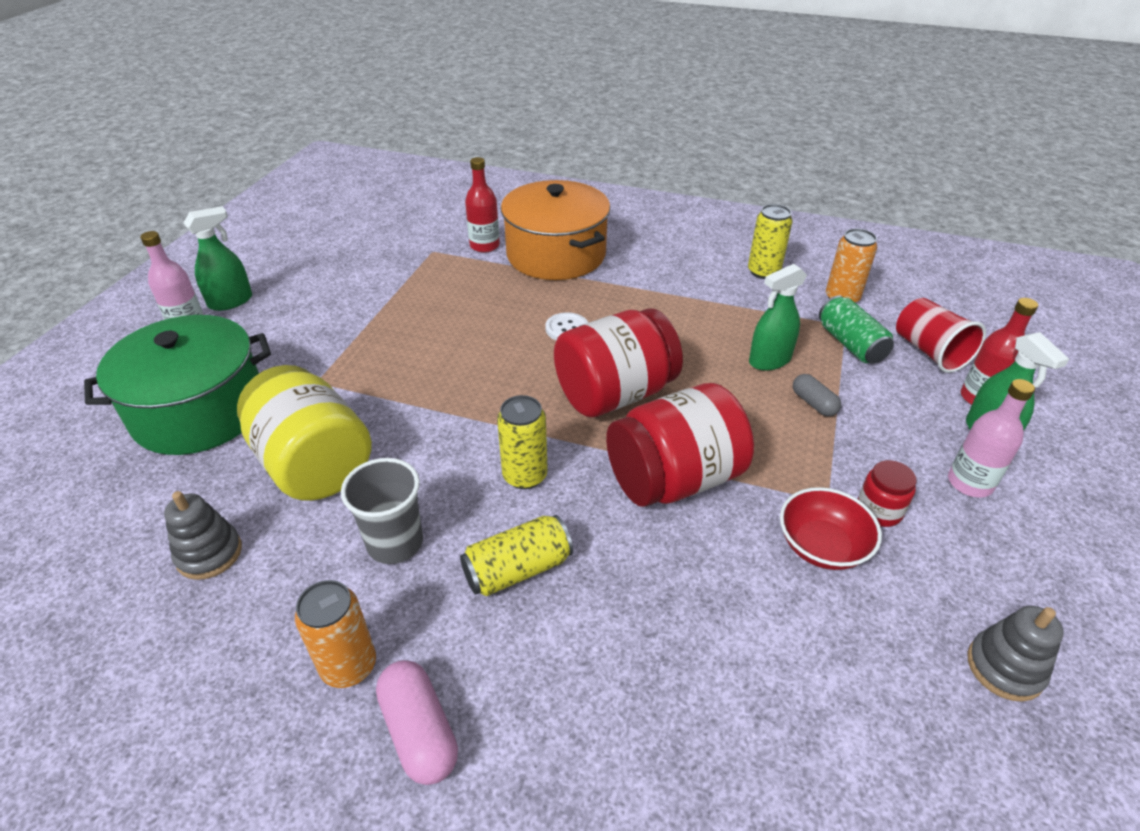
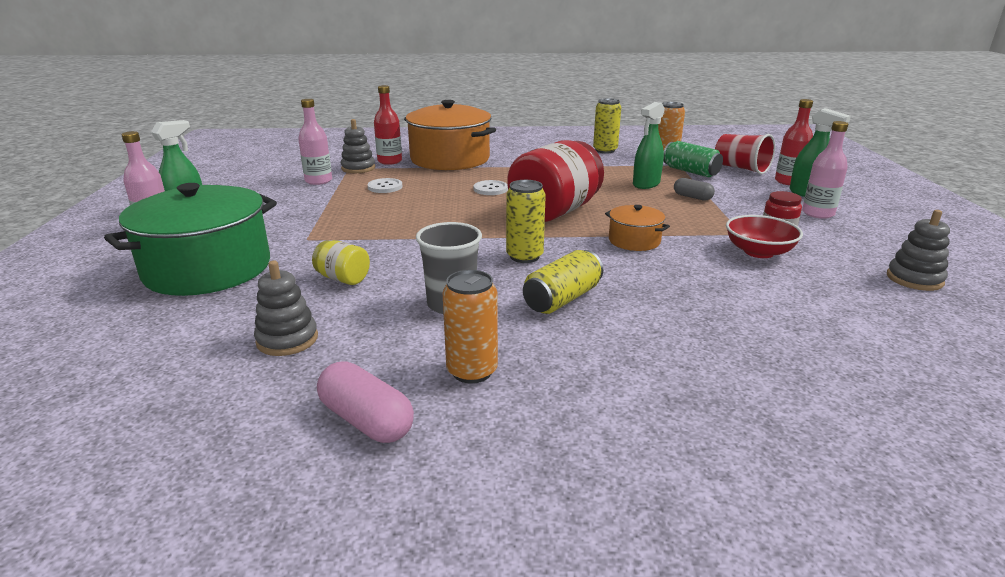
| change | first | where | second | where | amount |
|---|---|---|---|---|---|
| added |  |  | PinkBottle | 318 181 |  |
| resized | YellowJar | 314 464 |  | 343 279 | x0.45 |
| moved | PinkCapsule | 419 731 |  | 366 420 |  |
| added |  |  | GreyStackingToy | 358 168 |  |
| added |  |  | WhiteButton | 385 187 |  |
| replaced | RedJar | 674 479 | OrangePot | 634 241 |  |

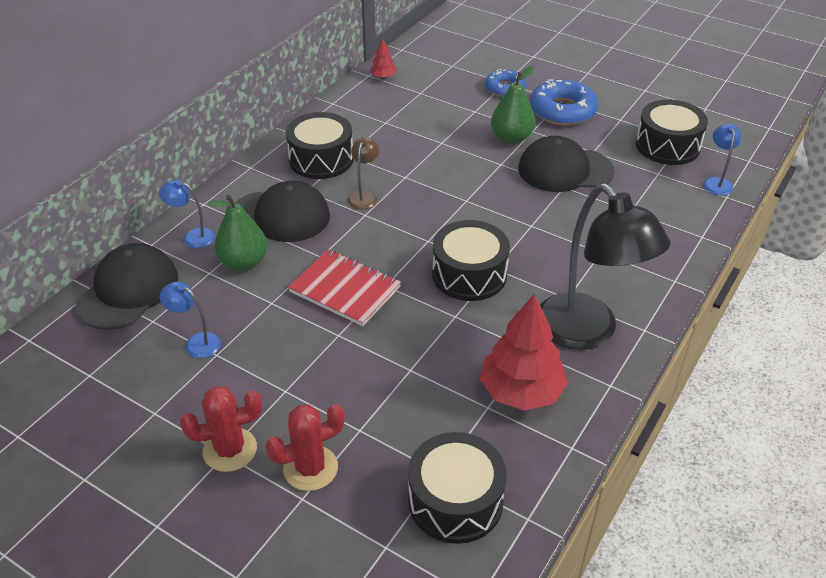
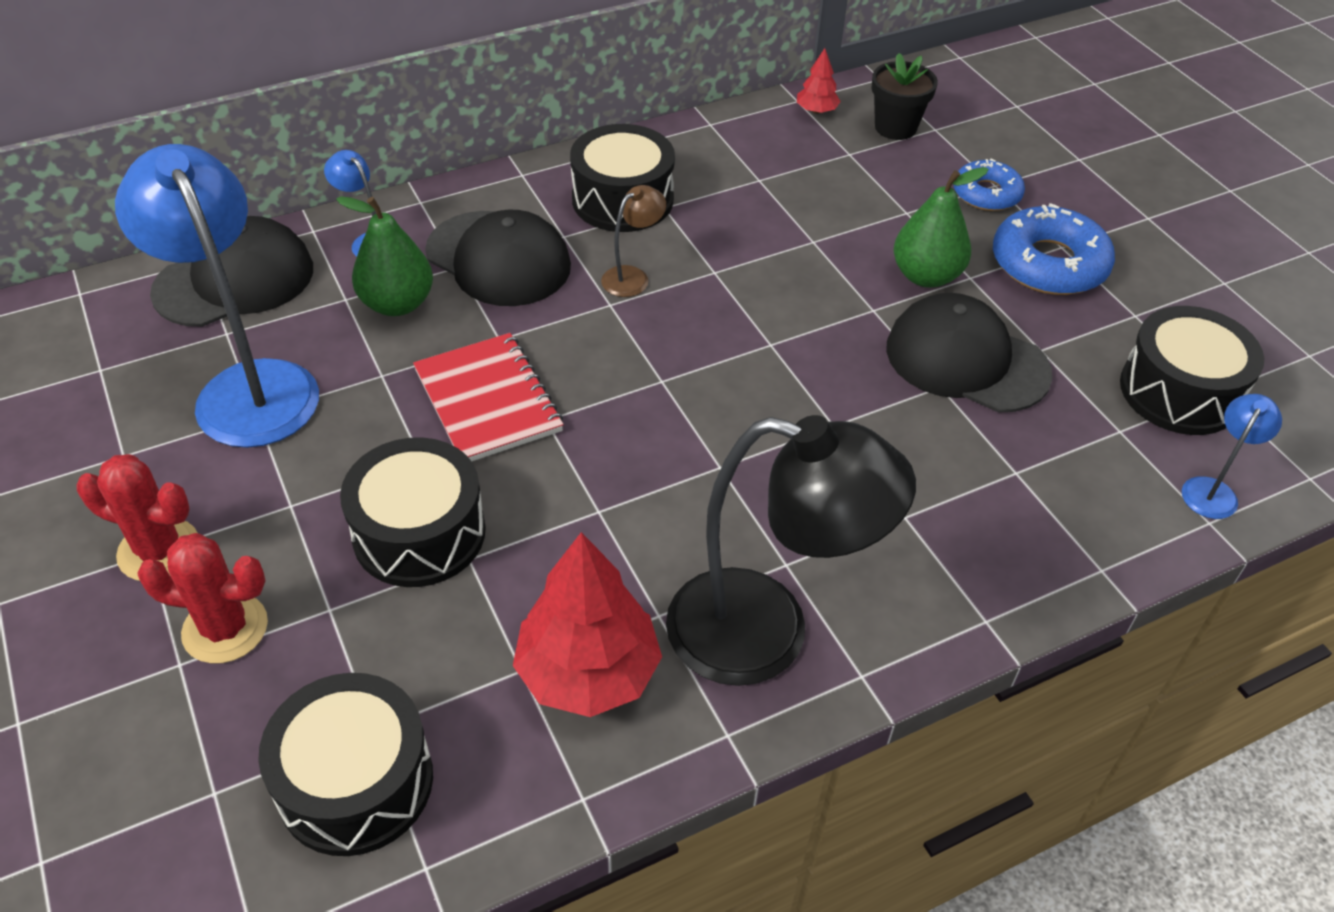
| change | first | where | second | where | amount |
|---|---|---|---|---|---|
| resized | BlueLamp | 196 342 |  | 248 386 | x2.31 |
| moved | BlackDrum | 469 274 |  | 419 533 |  |
| turned | BlackLamp | 587 333 |  | 767 634 | 75 degrees counterclockwise |
| added |  |  | BlackFlowerPot | 895 127 |  |

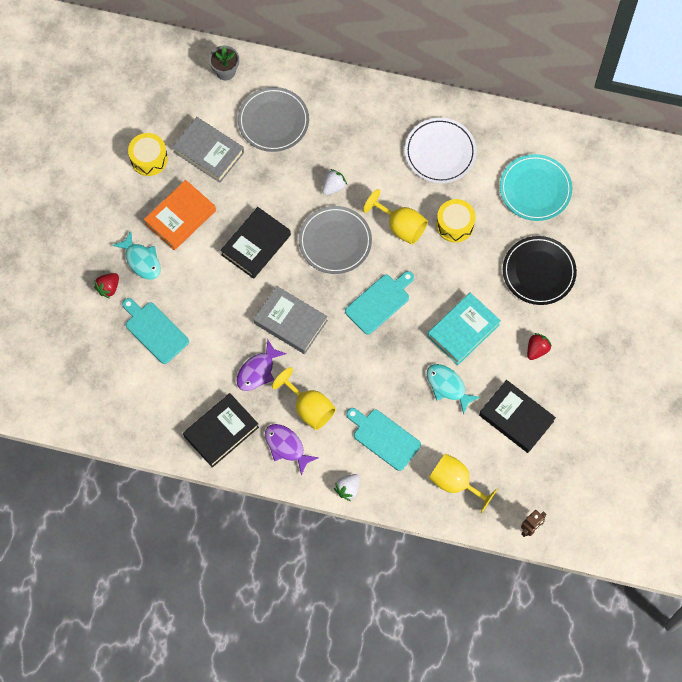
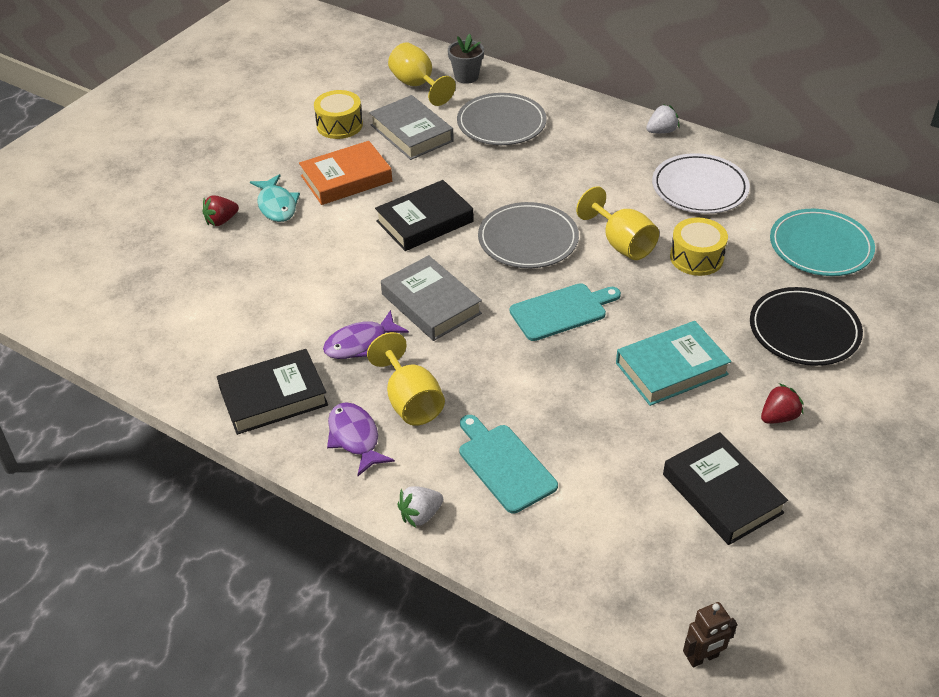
| change | first | where | second | where | amount |
|---|---|---|---|---|---|
| moved | YellowGoblet | 455 483 |  | 417 85 |  |
| moved | WhiteStrawberry | 333 186 |  | 661 131 |  |
| removed | TurquoiseCuttingBoard | 155 331 |  |  |  |
| removed | TurquoiseFish | 448 386 |  |  |  |

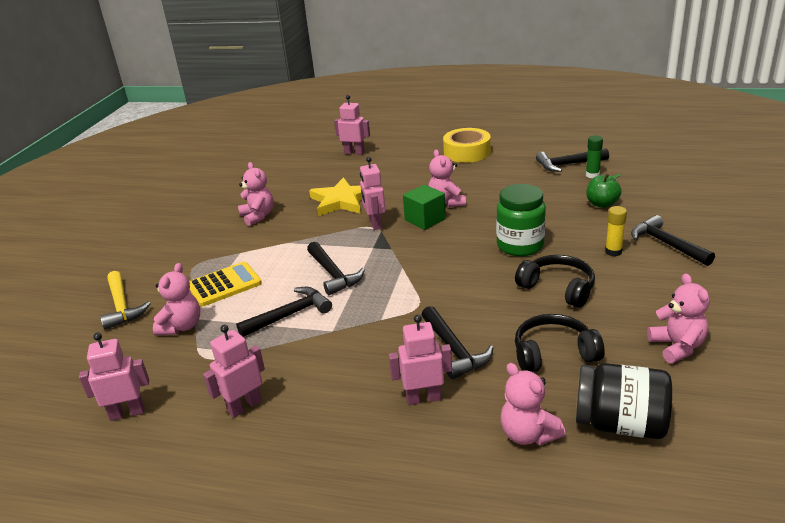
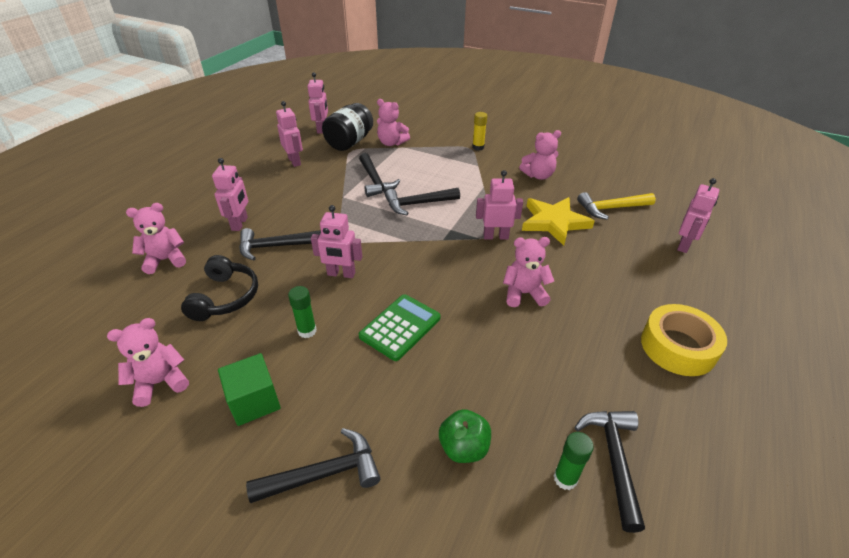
| change | first | where | second | where | amount |
|---|---|---|---|---|---|
| turned | PinkTeddyBear | 677 347 |  | 160 382 | 150 degrees clockwise |
| moved | GreenCube | 425 219 |  | 254 401 |  |
| replaced | BlackHeadphones | 558 288 | GreenGlueStick | 307 331 |  |
| added |  |  | PinkRobot | 341 274 |  |
| moved | BlackJar | 620 424 |  | 349 142 |  |
| replaced | GreenJar | 520 245 | GreenCalculator | 400 327 |  |
| moved | YellowGlueStick | 613 252 |  | 478 147 |  |
| moved | YellowHammer | 122 307 |  | 611 208 |  |
| removed | YellowCalculator | 224 285 |  |  |  |

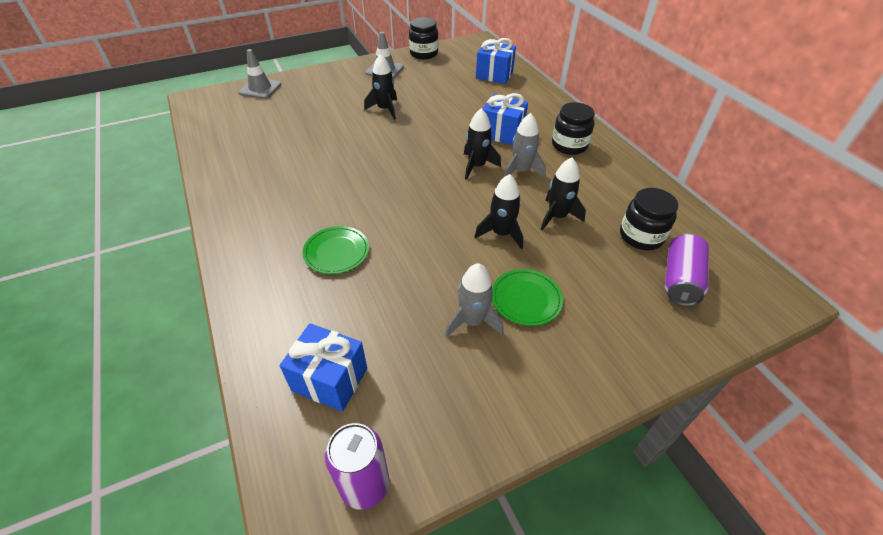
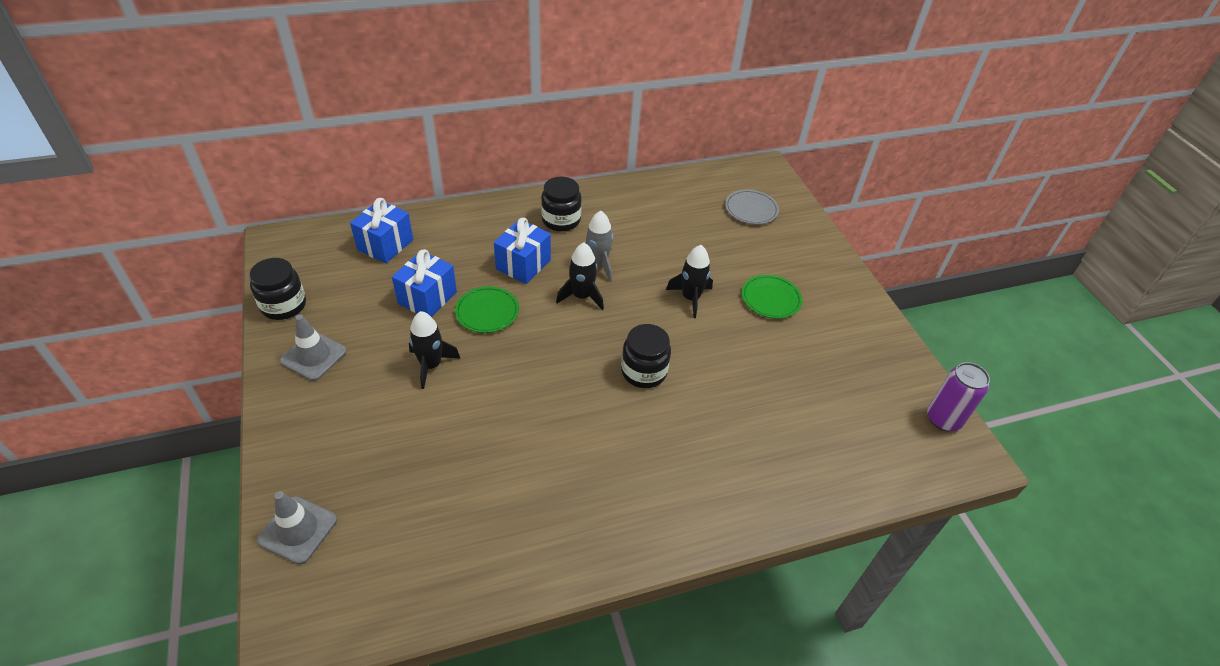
| change | first | where | second | where | amount |
|---|---|---|---|---|---|
| moved | BlueGift | 330 379 |  | 427 298 |  |
| moved | GreenPlate | 336 252 |  | 487 312 |  |
| moved | BlackJar | 641 236 |  | 644 371 |  |
| replaced | PurpleCan | 680 280 | GreyPlate | 751 209 |  |
| removed | GreyRocket | 473 321 |  |  |  |
| removed | BlackRocket | 557 216 |  |  |  |

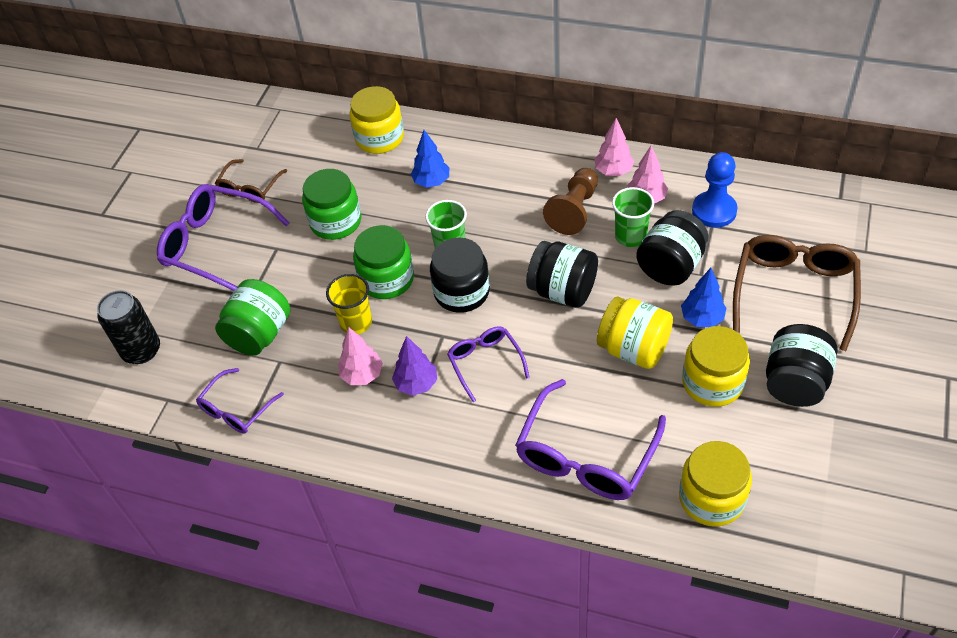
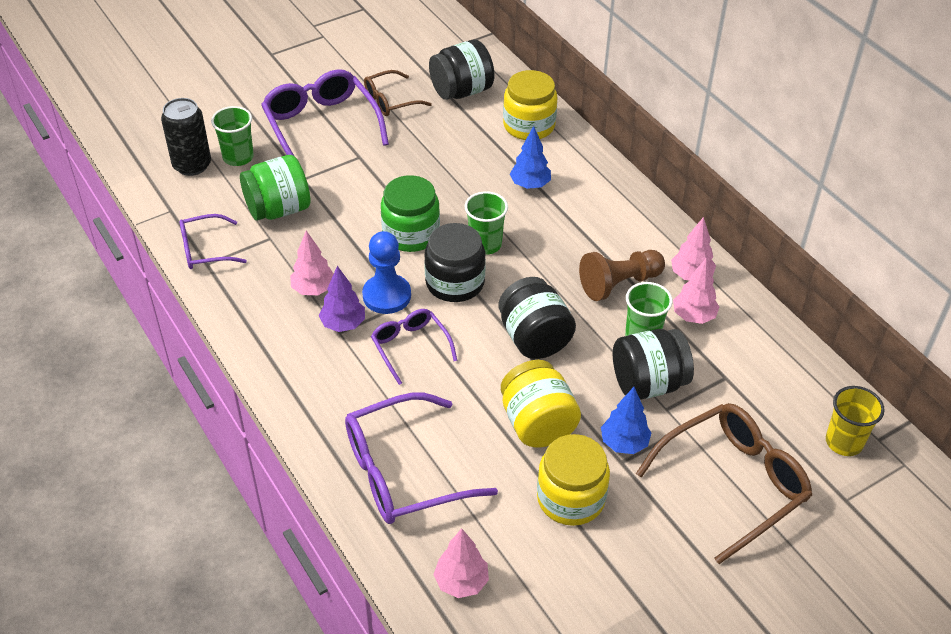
| change | first | where | second | where | amount |
|---|---|---|---|---|---|
| added |  |  | GreenCup | 238 157 |  |
| moved | BluePawn | 714 211 |  | 386 295 |  |
| turned | PurpleGlasses | 485 363 |  | 410 347 | 45 degrees counterclockwise |
| moved | BlackJar | 795 382 |  | 461 91 |  |
| replaced | YellowJar | 711 498 | PinkTree | 461 582 |  |
| moved | YellowCup | 356 322 |  | 844 442 |  |
| removed | GreenJar | 336 221 |  |  |  |

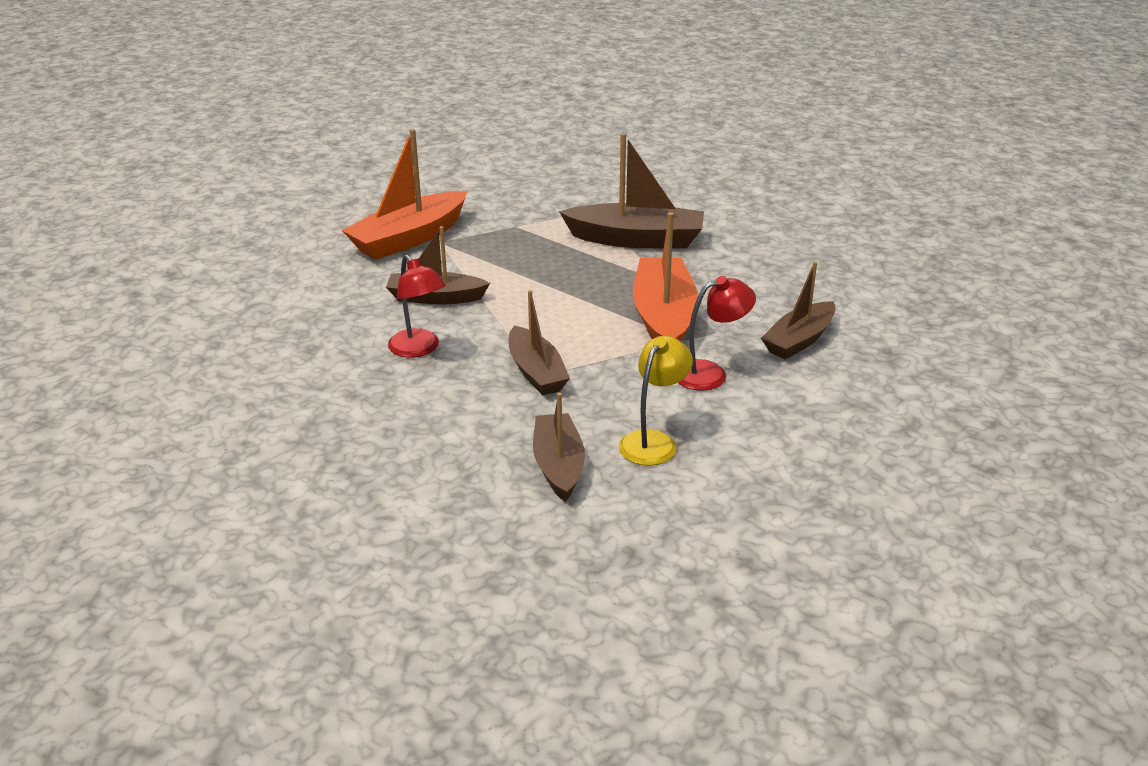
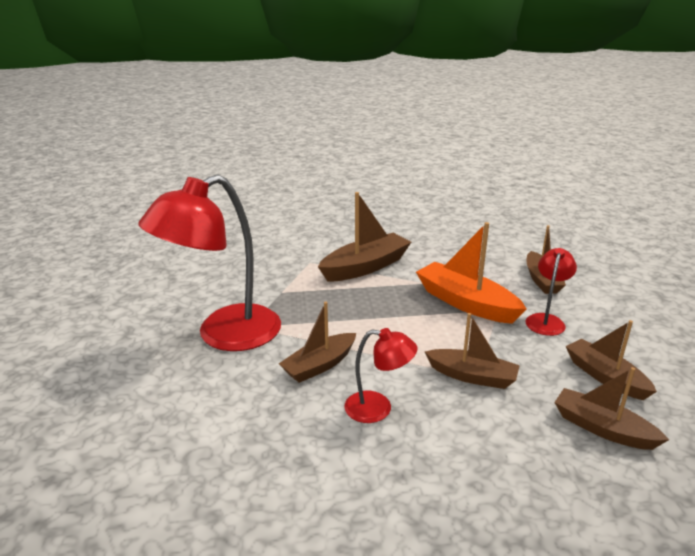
| change | first | where | second | where | amount |
|---|---|---|---|---|---|
| replaced | OrangeBoat | 409 239 | RedLamp | 224 335 |  |
| replaced | YellowLamp | 653 441 | BrownBoat | 605 377 |  |

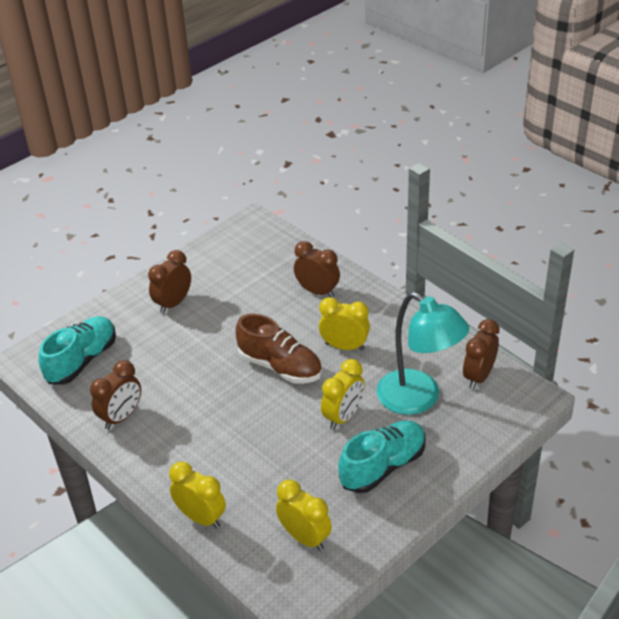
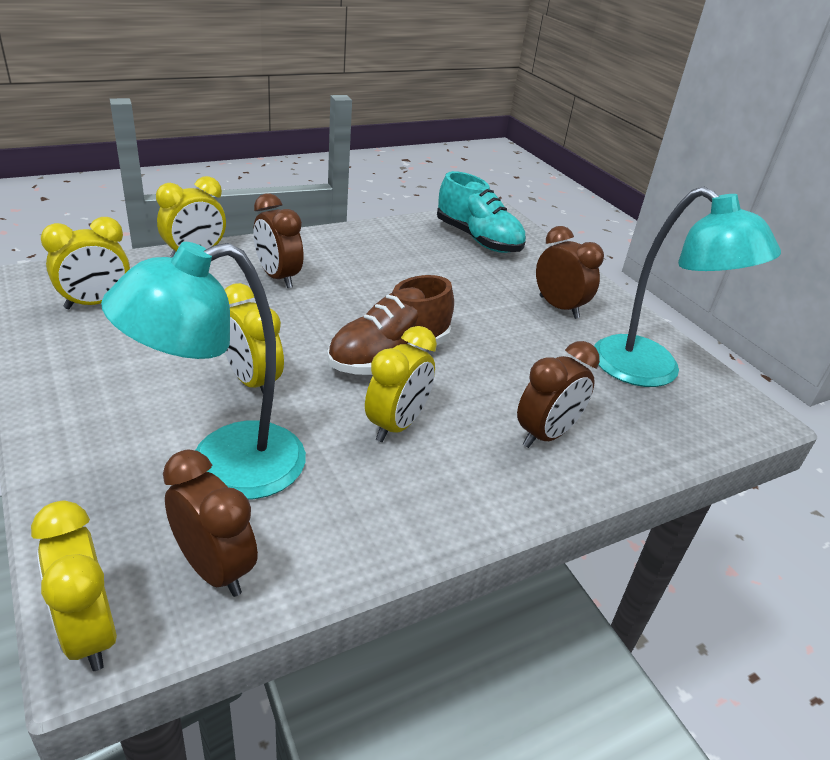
| change | first | where | second | where | amount |
|---|---|---|---|---|---|
| added |  |  | YellowClock | 89 632 |  |
| moved | BrownClock | 121 417 |  | 278 277 |  |
| added |  |  | TurquoiseLamp | 651 371 |  |
| removed | TurquoiseShoe | 383 466 |  |  |  |

